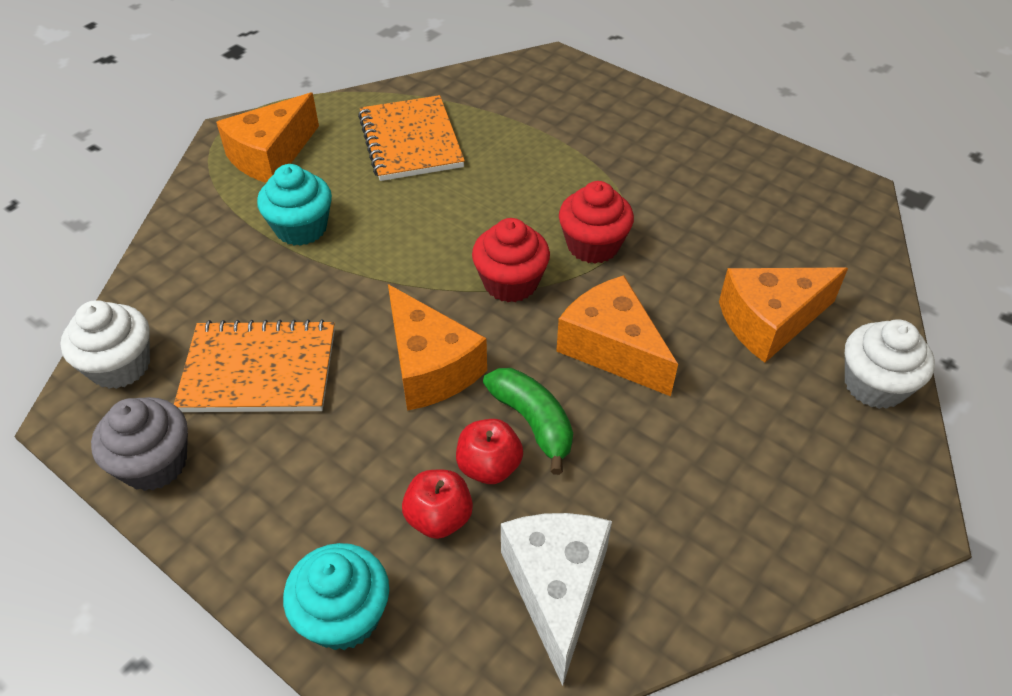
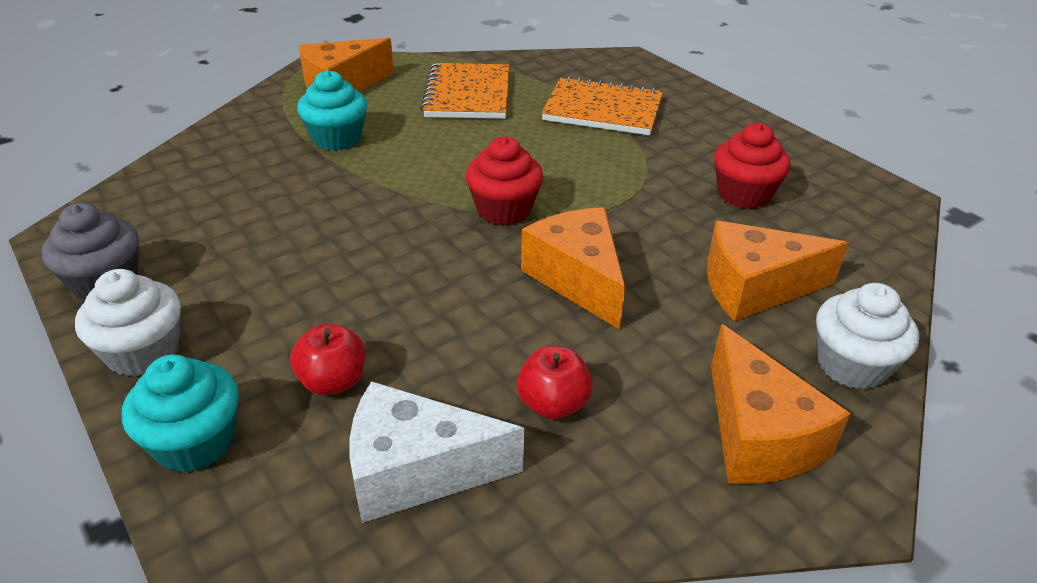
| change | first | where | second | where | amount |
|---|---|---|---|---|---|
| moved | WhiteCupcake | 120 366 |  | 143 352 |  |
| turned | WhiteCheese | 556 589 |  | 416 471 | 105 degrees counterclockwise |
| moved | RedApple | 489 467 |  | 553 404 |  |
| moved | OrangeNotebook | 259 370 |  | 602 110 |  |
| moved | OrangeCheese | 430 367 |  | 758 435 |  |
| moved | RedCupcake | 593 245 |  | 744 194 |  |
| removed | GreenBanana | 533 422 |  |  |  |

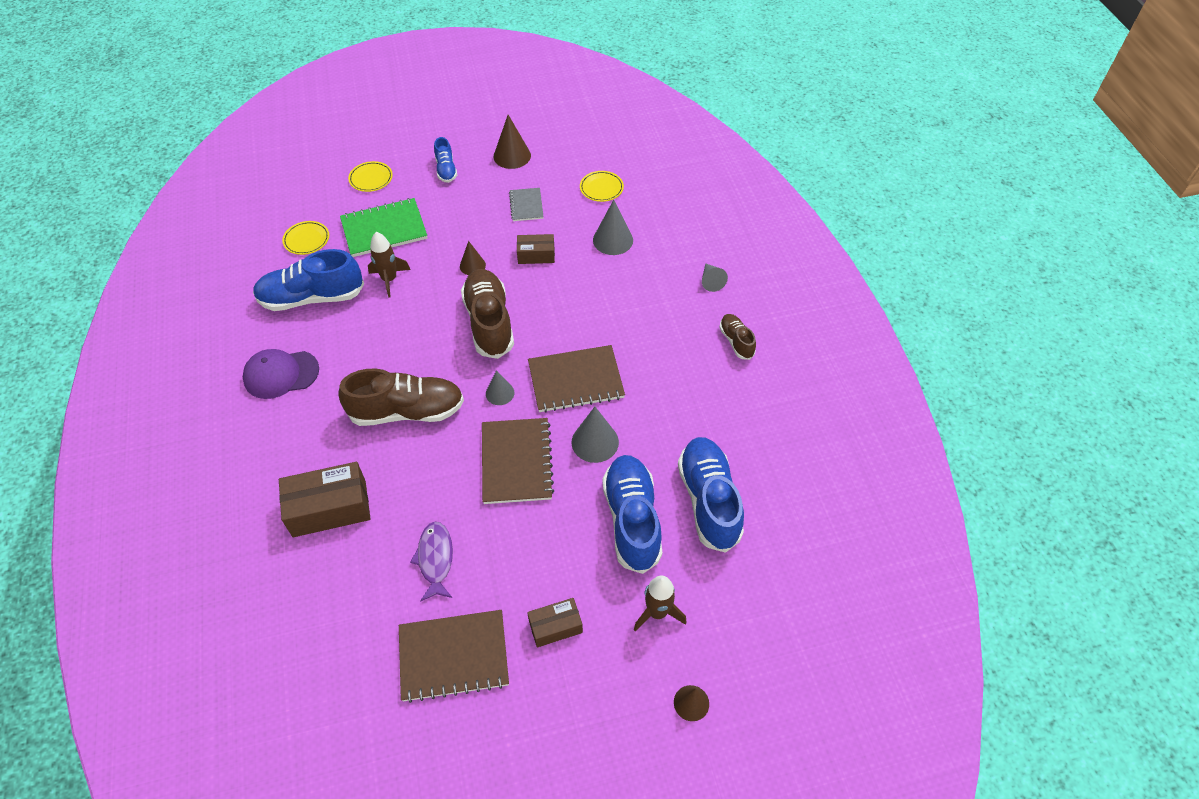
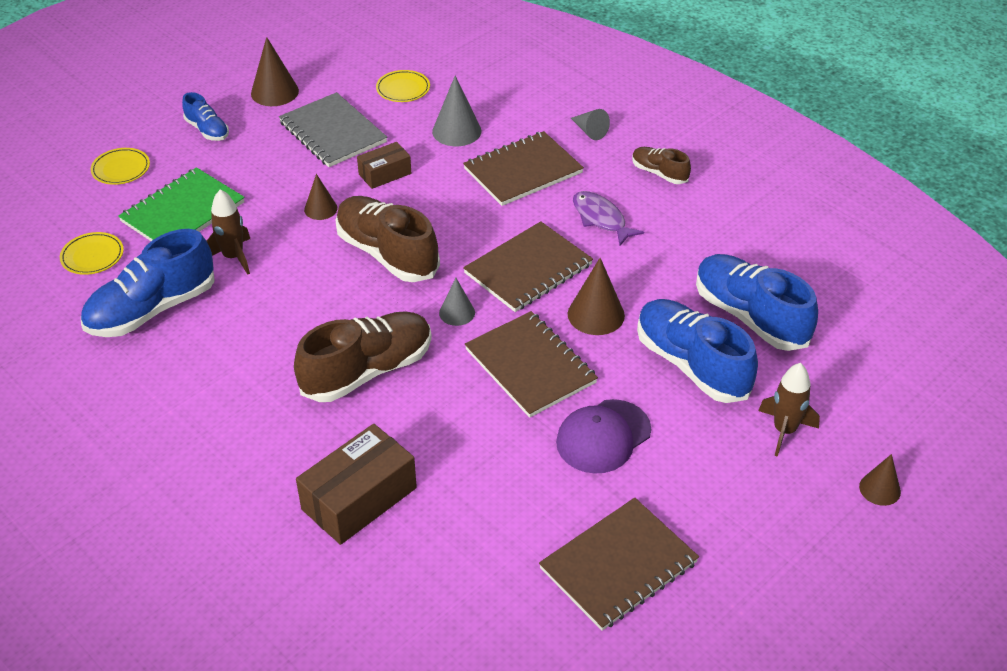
| change | first | where | second | where | amount |
|---|---|---|---|---|---|
| resized | GreyNotebook | 526 205 |  | 333 132 | x1.79 |
| added |  |  | BrownNotebook | 523 171 |  |
| moved | PurpleCap | 281 374 |  | 603 437 |  |
| recoloured | GreyCone | 595 442 | BrownCone | 596 314 |  |
| moved | PurpleFish | 435 559 |  | 601 219 |  |
| removed | BrownBox | 555 626 |  |  |  |

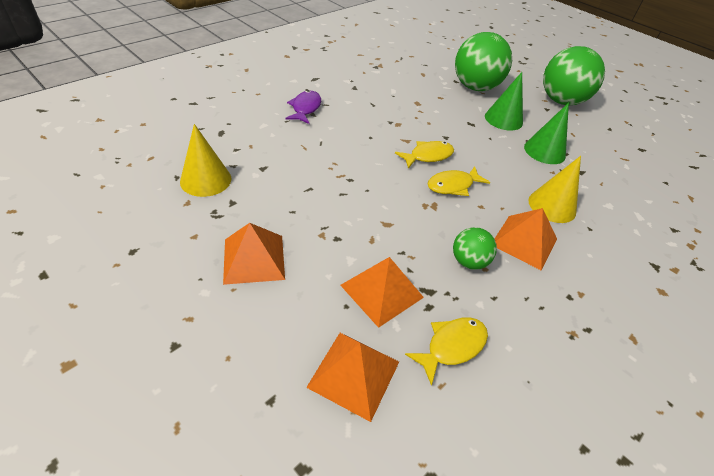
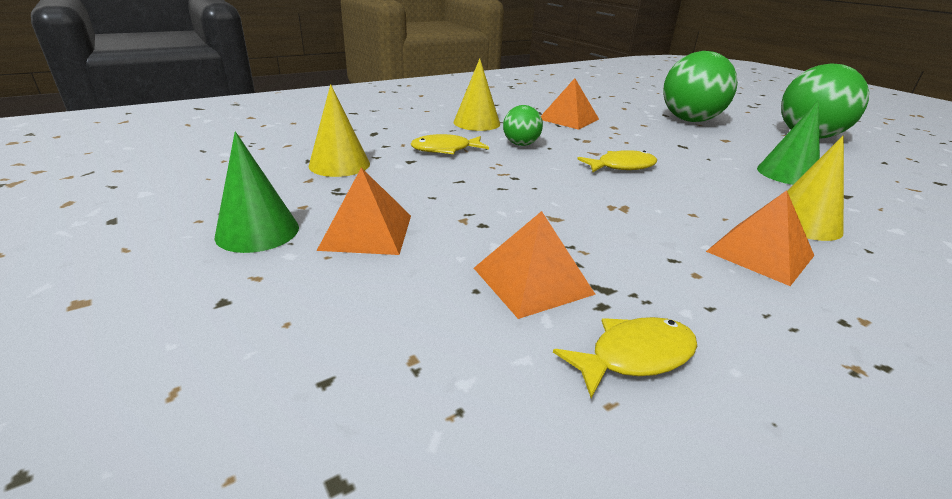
| change | first | where | second | where | amount |
|---|---|---|---|---|---|
| moved | GreenCone | 503 119 |  | 257 231 |  |
| moved | YellowFish | 453 185 |  | 445 149 |  |
| replaced | PurpleFish | 305 108 | YellowCone | 476 123 |  |
| moved | GreenBall | 468 261 |  | 521 144 |  |
| moved | OrangePyramid | 354 374 |  | 568 119 |  |

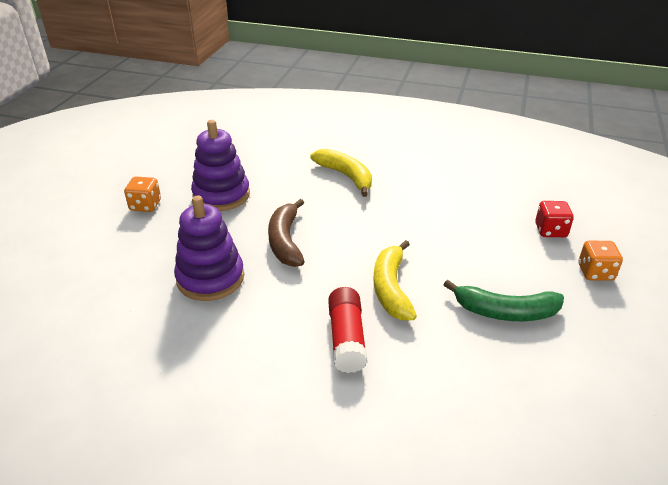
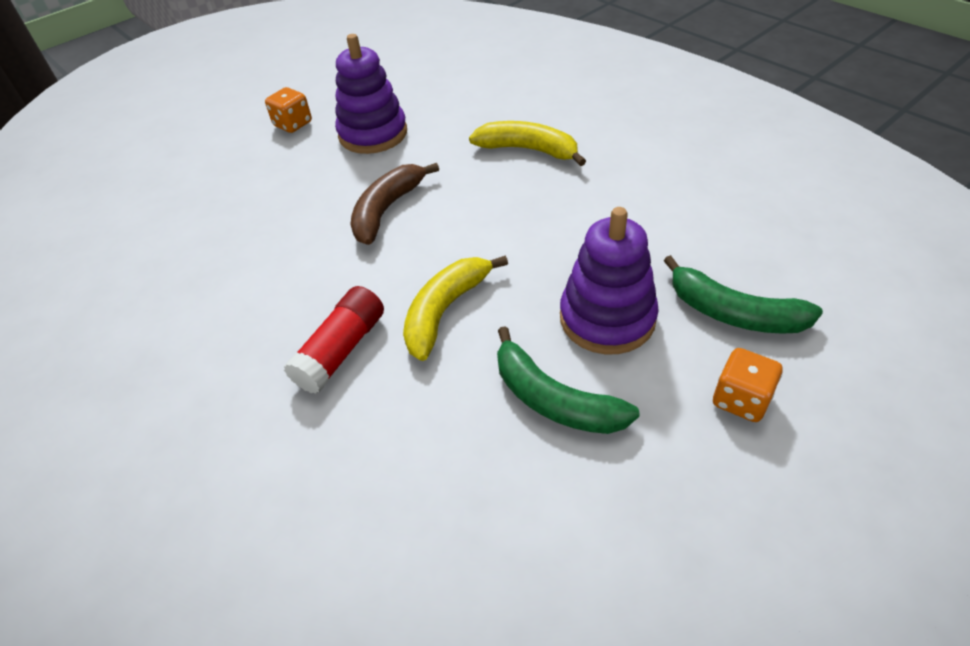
| change | first | where | second | where | amount |
|---|---|---|---|---|---|
| turned | YellowBanana | 346 176 |  | 528 150 | 60 degrees counterclockwise |
| moved | PurpleStackingToy | 210 278 |  | 607 318 |  |
| replaced | RedDice | 550 230 | GreenBanana | 733 313 |  |

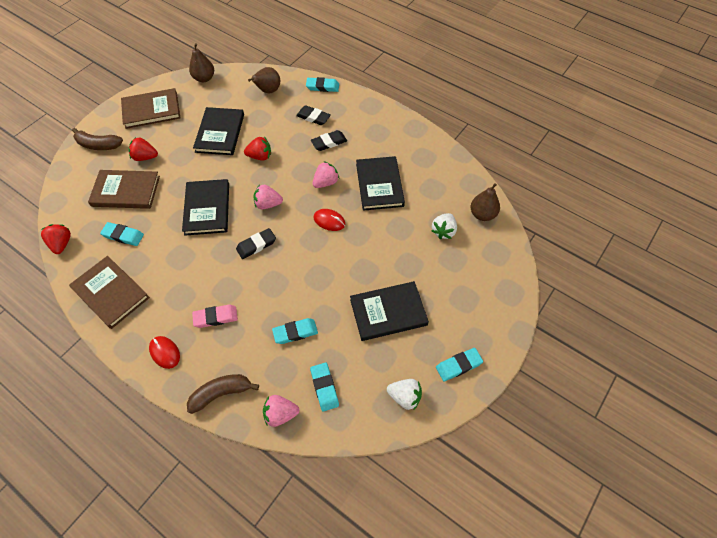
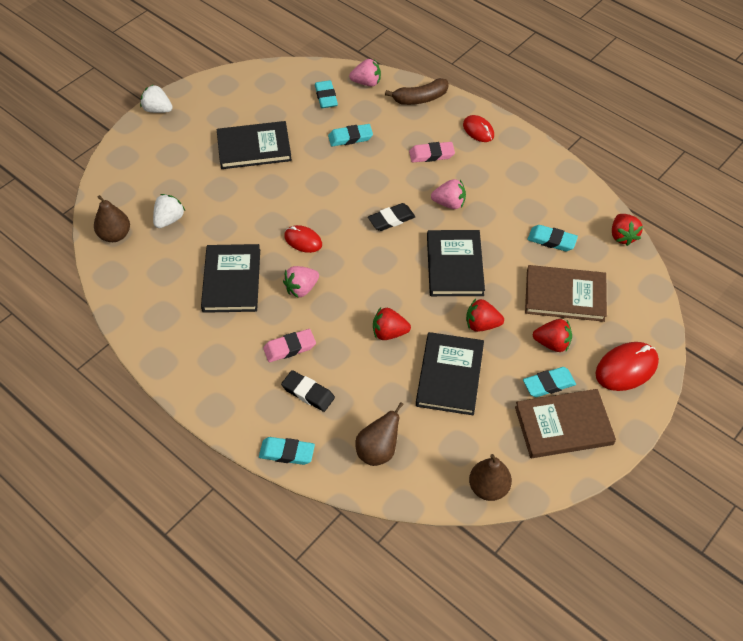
| change | first | where | second | where | amount |
|---|---|---|---|---|---|
| moved | WhiteStrawberry | 404 397 |  | 157 110 |  |
| recoloured | BlackEraser | 329 142 | PinkEraser | 289 348 |  |
| moved | PinkStrawberry | 268 204 |  | 449 203 |  |
| added |  |  | RedStrawberry | 481 324 |  |
| moved | TurquoiseEraser | 458 365 |  | 548 384 |  |
| replaced | BrownBanana | 98 145 | RedMouse | 626 368 |  |
| removed | BrownBook | 111 293 |  |  |  |

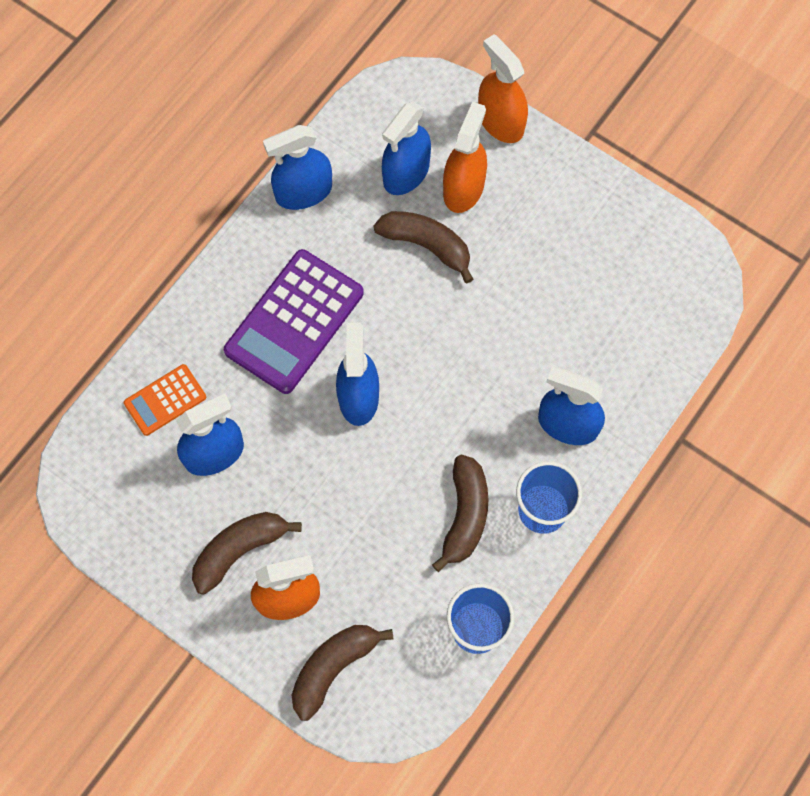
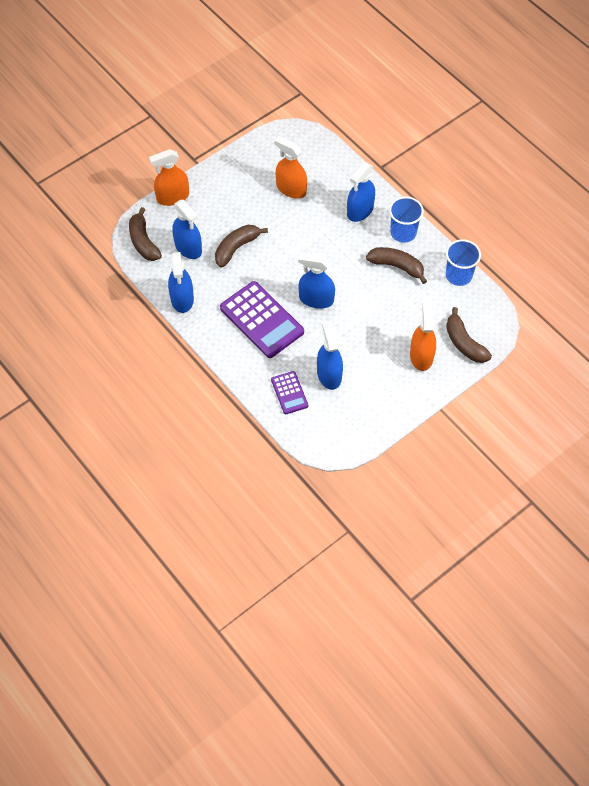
| change | first | where | second | where | amount |
|---|---|---|---|---|---|
| moved | BrownBanana | 240 550 |  | 143 241 |  |
| recoloured | OrangeCalculator | 165 400 | PurpleCalculator | 289 393 |  |
| moved | OrangeSprayBottle | 463 188 |  | 291 189 |  |

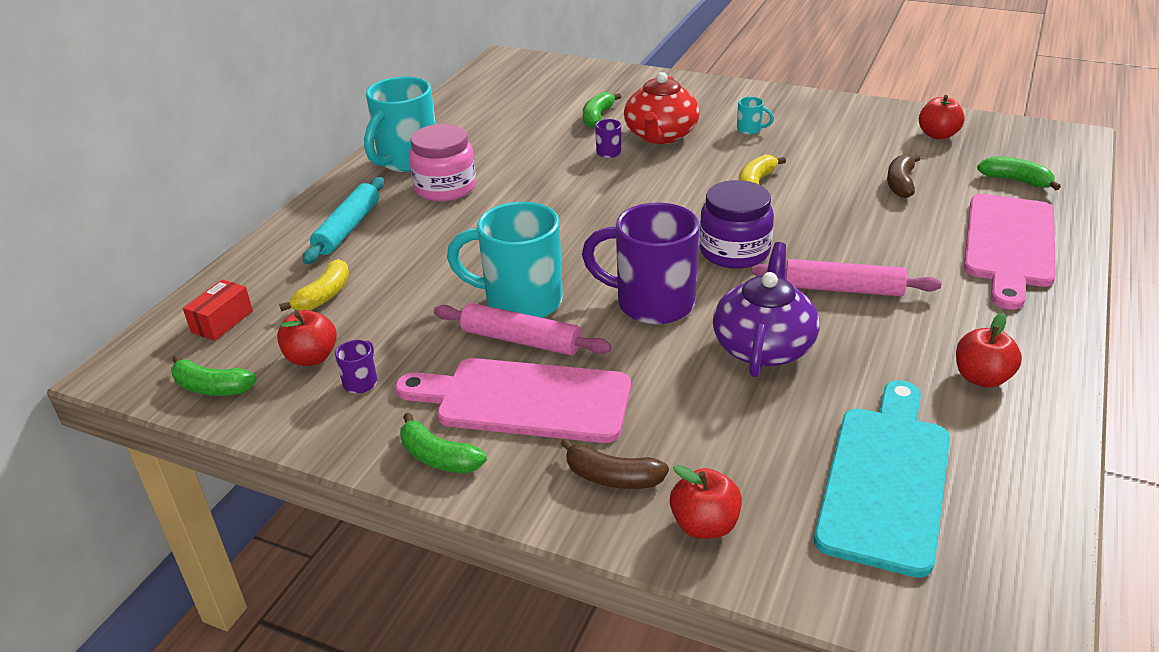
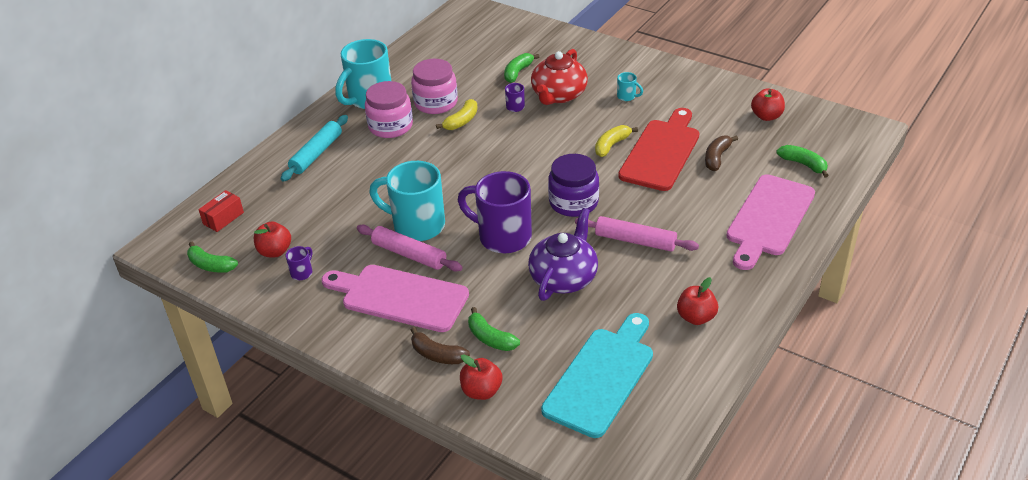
| change | first | where | second | where | amount |
|---|---|---|---|---|---|
| added |  |  | PinkJar | 436 103 |  |
| moved | YellowBanana | 324 296 |  | 462 121 |  |
| moved | GreenBanana | 439 457 |  | 490 338 |  |
| added |  |  | RedCuttingBoard | 661 152 |  |

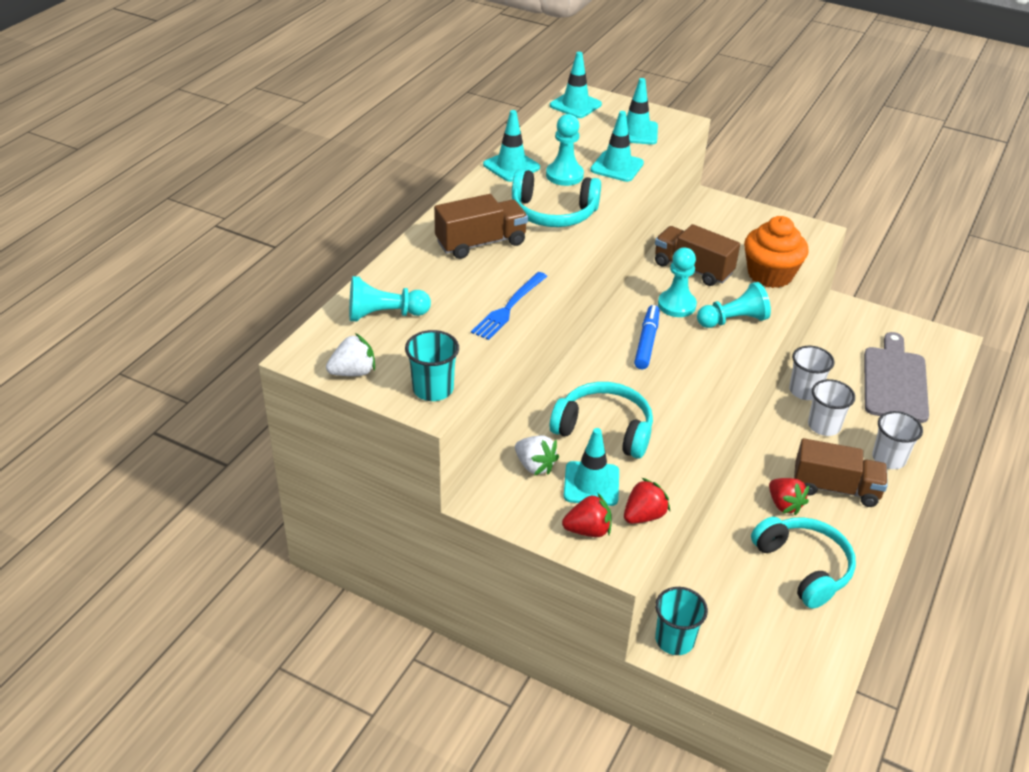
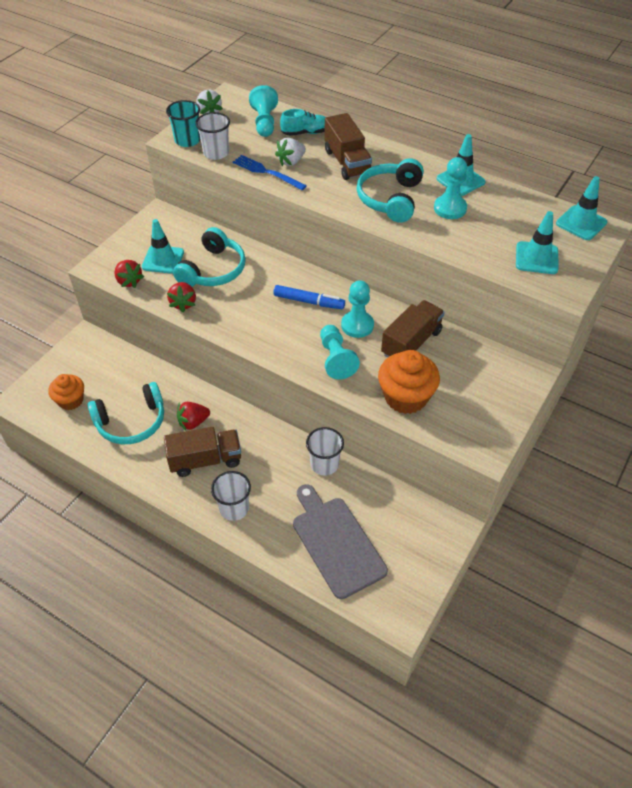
| change | first | where | second | where | amount |
|---|---|---|---|---|---|
| added |  |  | OrangeCupcake | 71 400 |  |
| turned | BrownTruck | 835 488 |  | 205 460 | 120 degrees counterclockwise |
| moved | RedStrawberry | 588 530 |  | 183 303 |  |
| moved | WhiteCup | 824 426 |  | 216 153 |  |
| moved | WhiteStrawberry | 535 466 |  | 291 161 |  |
| added |  |  | TurquoiseShoe | 305 133 |  |
| turned | GreyCuttingBoard | 895 381 |  | 336 542 | 135 degrees counterclockwise |
| removed | TurquoiseTrafficCone | 617 167 |  |  |  |
| removed | TurquoiseCup | 674 640 |  |  |  |

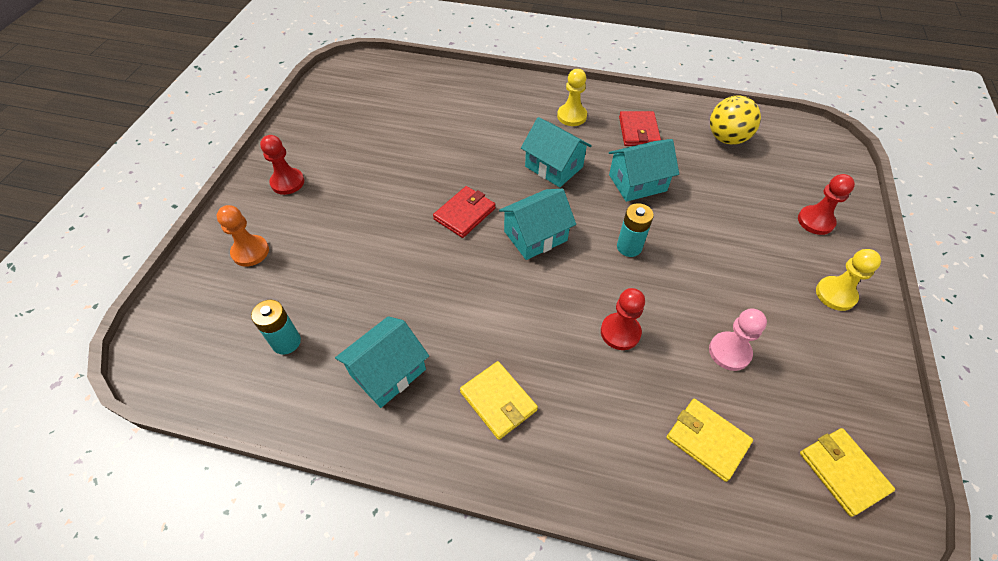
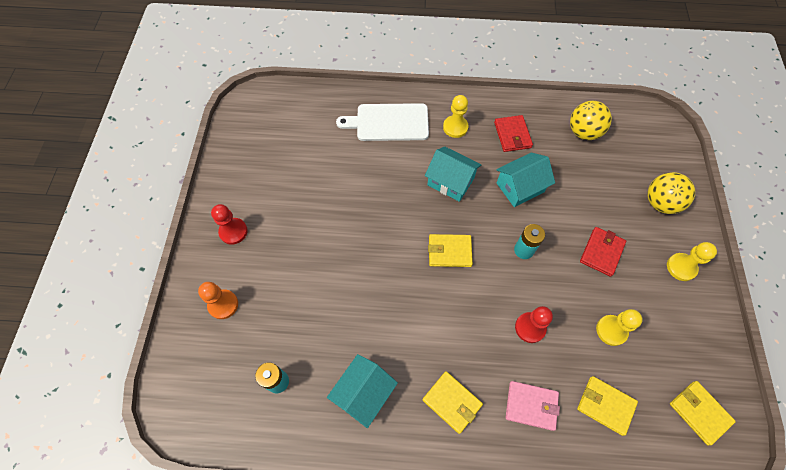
| change | first | where | second | where | amount |
|---|---|---|---|---|---|
| added |  |  | WhiteCuttingBoard | 389 122 |  |
| replaced | TurquoiseHouse | 535 236 | YellowWallet | 449 251 |  |
| added |  |  | PinkWallet | 531 405 |  |
| moved | RedWallet | 464 214 |  | 601 252 |  |
| recoloured | PinkPawn | 729 352 | YellowPawn | 611 330 |  |
| replaced | RedPawn | 815 221 | YellowBall | 660 203 |  |

